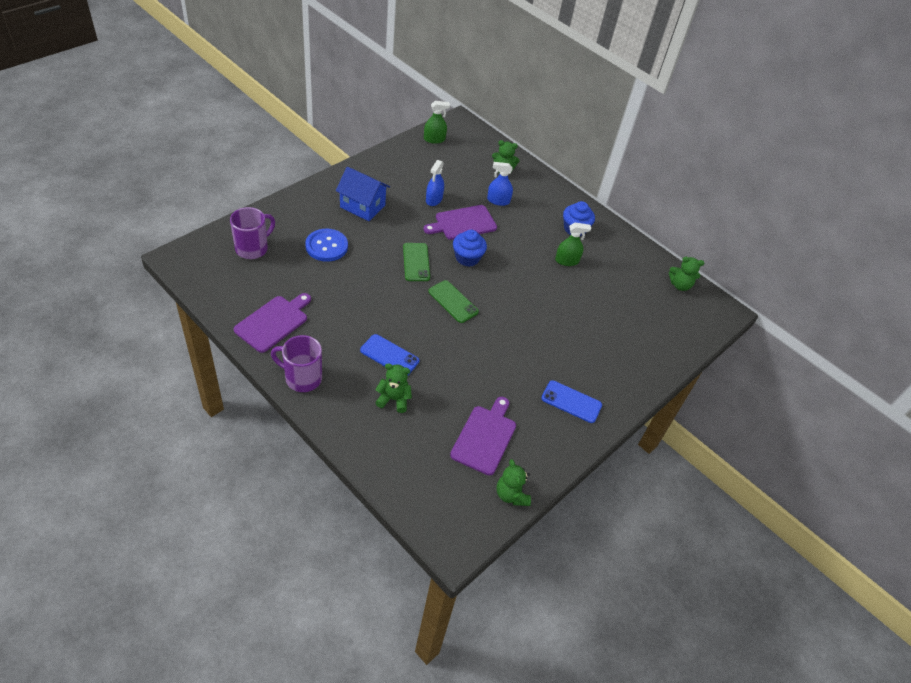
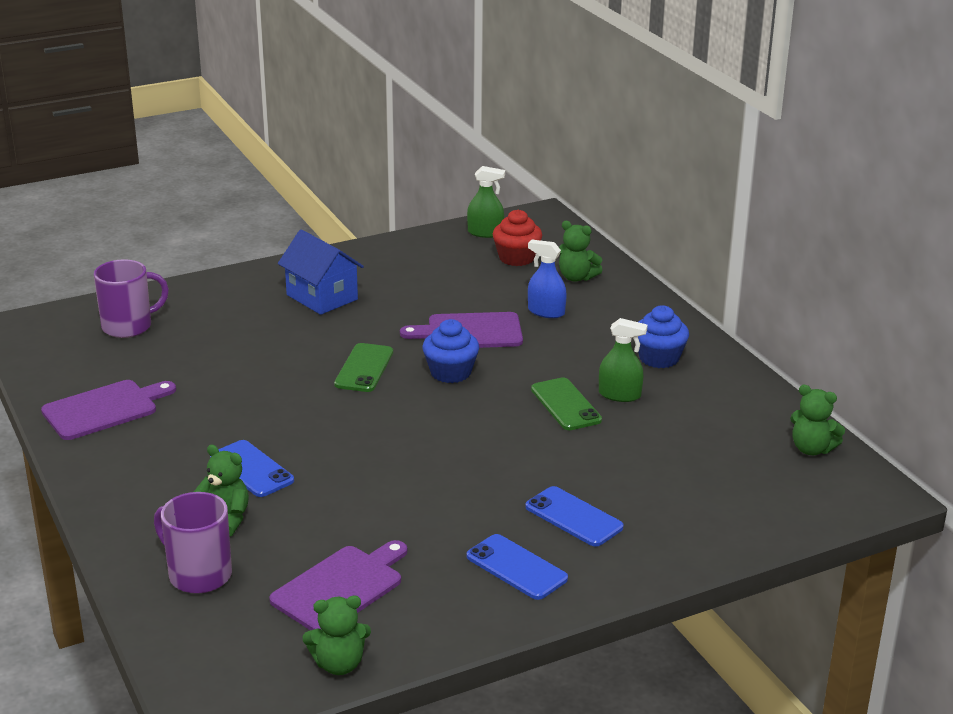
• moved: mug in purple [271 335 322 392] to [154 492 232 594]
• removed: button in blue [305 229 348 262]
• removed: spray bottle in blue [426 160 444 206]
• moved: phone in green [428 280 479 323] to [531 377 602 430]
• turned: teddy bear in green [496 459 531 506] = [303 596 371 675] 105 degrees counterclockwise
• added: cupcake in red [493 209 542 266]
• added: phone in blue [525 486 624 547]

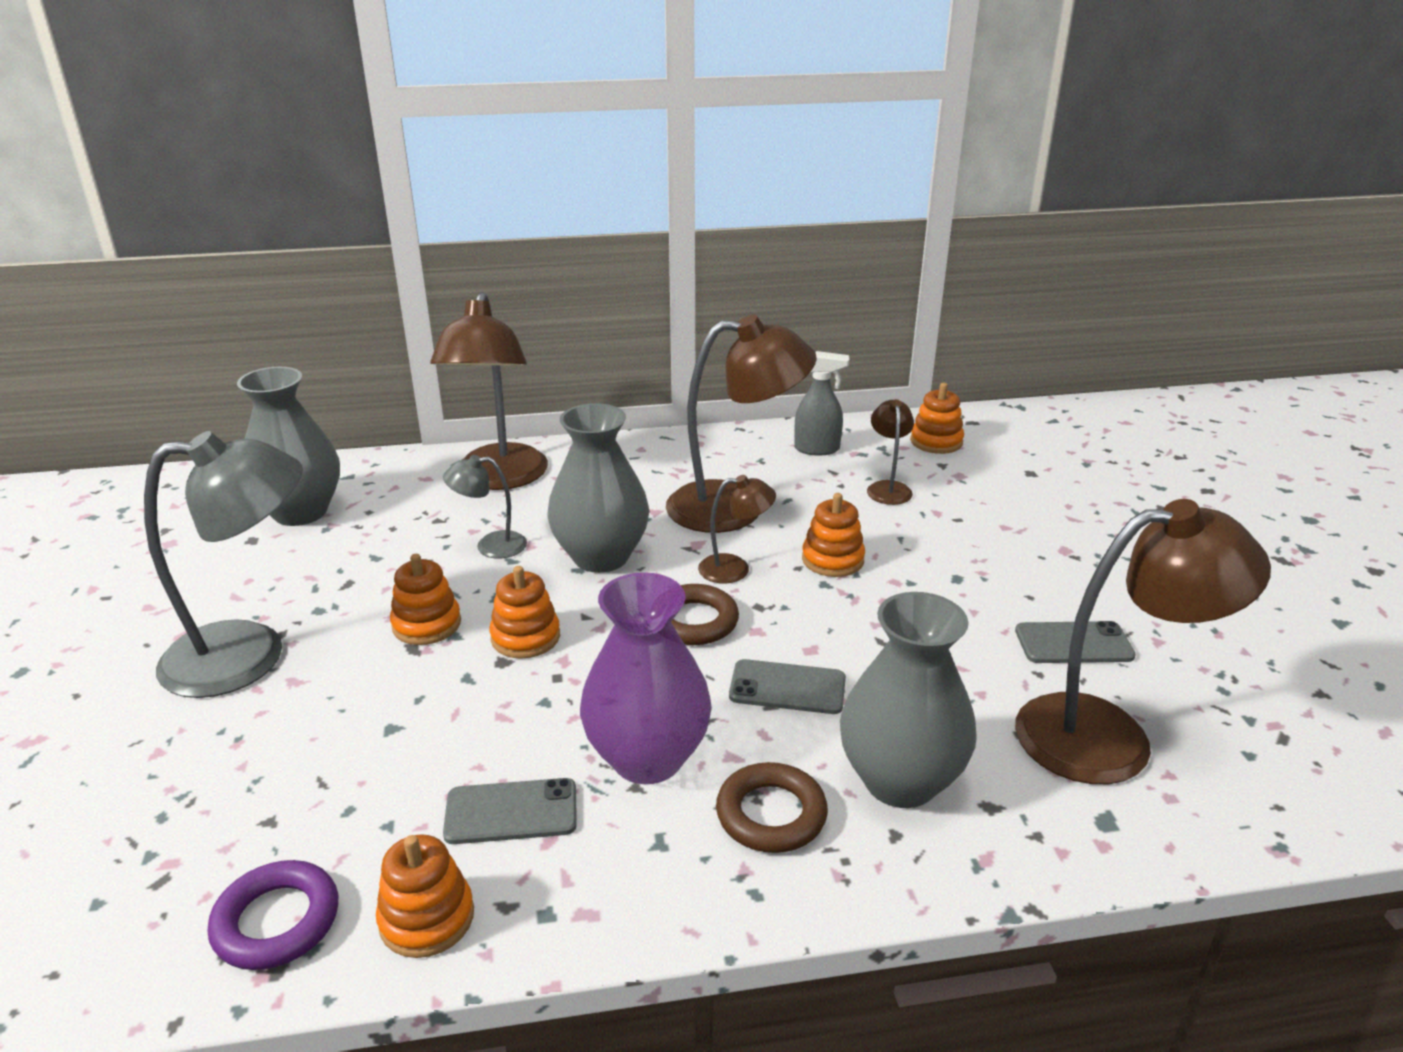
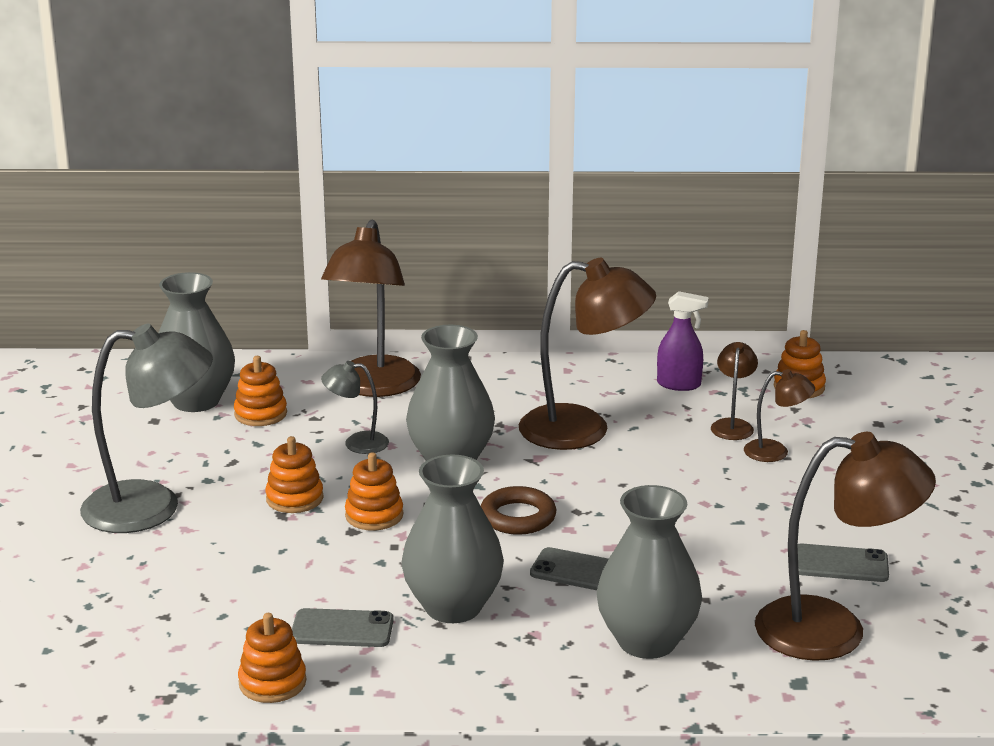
• removed: ring in purple [207 860 338 970]
• recoloured: vase in purple [580 572 712 784] to vase in grey [401 455 504 623]
• moved: lamp in brown [698 475 776 584] to [744 369 815 462]
• removed: ring in brown [716 762 828 853]
• recoloured: spray bottle in grey [794 351 849 455] to spray bottle in purple [657 291 709 391]
• moved: stacking toy in orange [802 493 865 577] to [234 356 287 426]

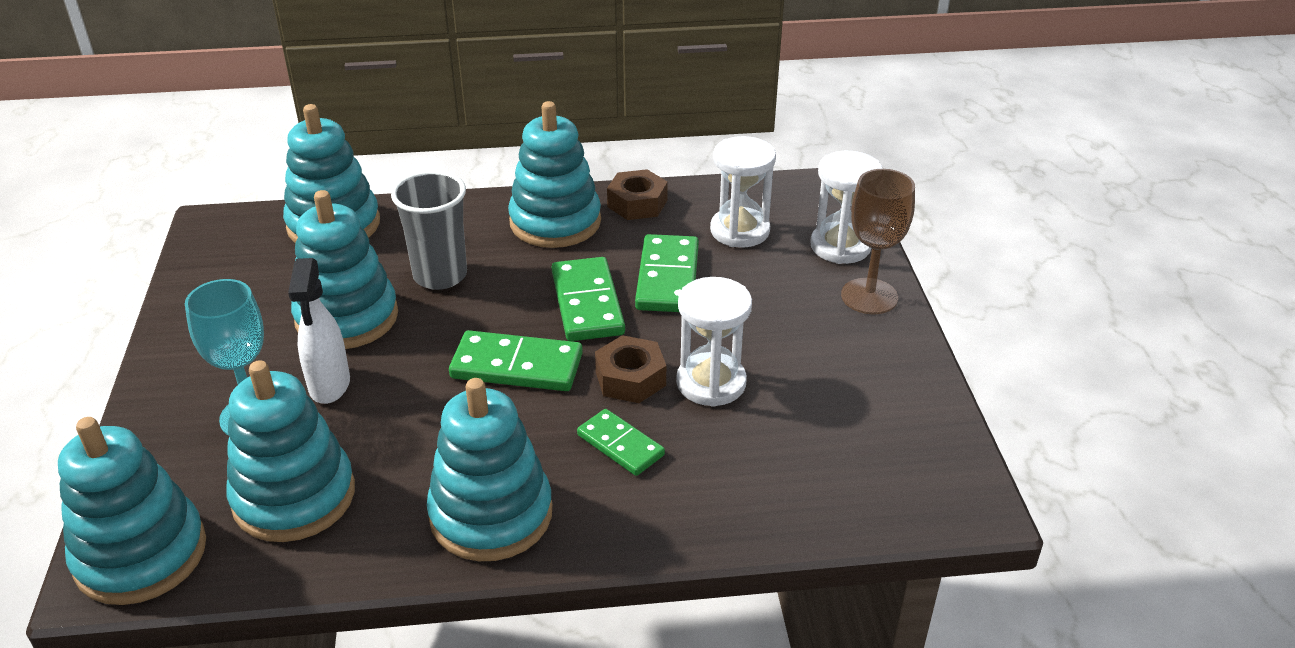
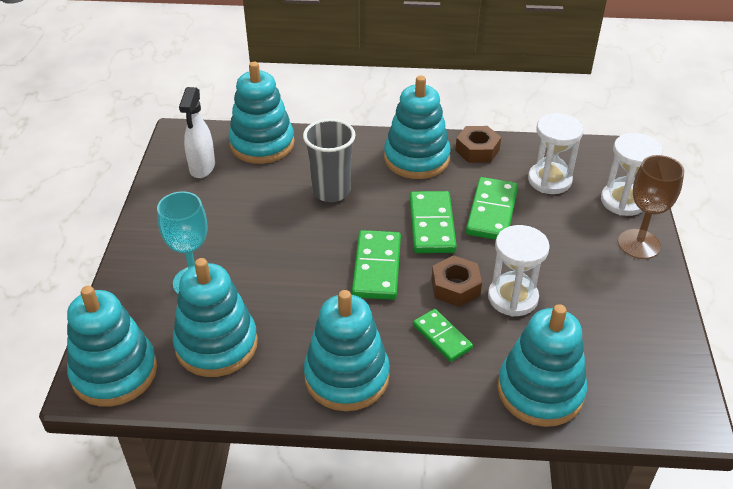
• moved: spray bottle in white [288 258 350 404] to [179 87 215 178]
• moved: stacking toy in turquoise [291 190 398 349] to [497 304 587 427]
• turned: domino in green [449 330 583 391] = [352 230 401 300] 75 degrees clockwise

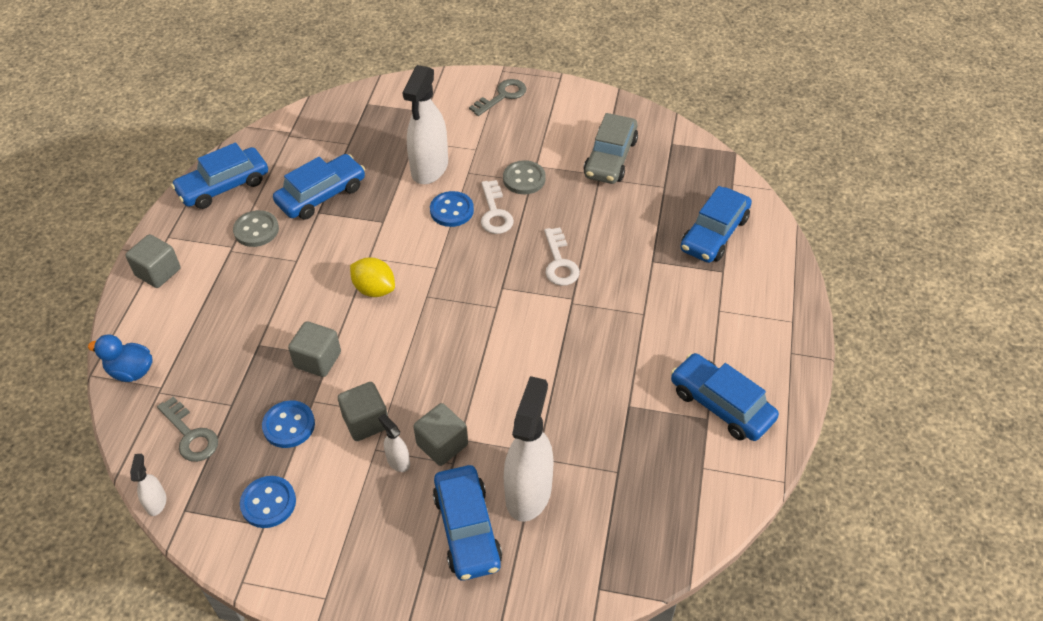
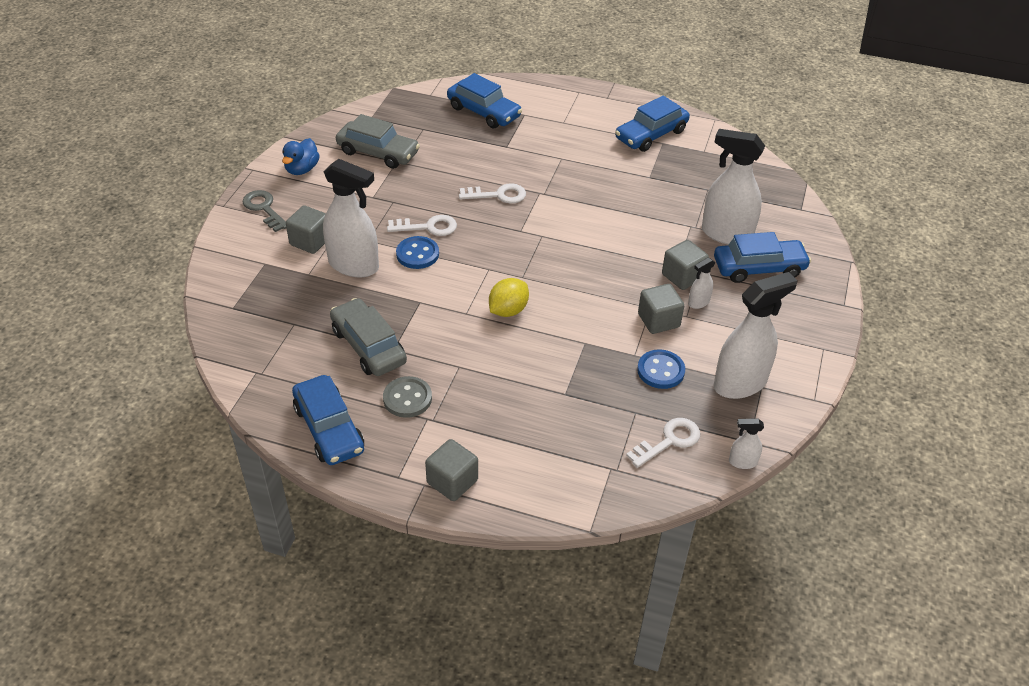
• moved: duck in blue [88 334 153 382] to [282 138 320 175]
• recoloured: key in grey [157 396 218 462] to key in white [626 418 700 468]
• replaced: button in blue [240 476 296 528] to spray bottle in white [714 272 797 399]
• recoloured: car in blue [273 154 365 220] to car in grey [330 298 407 376]
• moved: cube in grey [288 321 341 377] to [286 205 326 254]
• removed: button in grey [503 160 546 194]

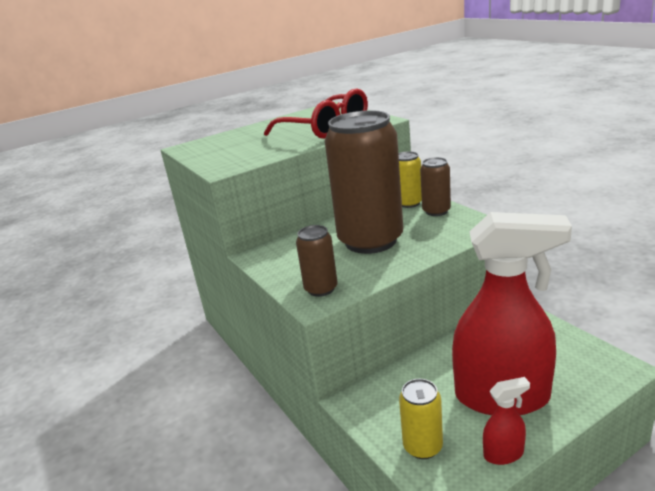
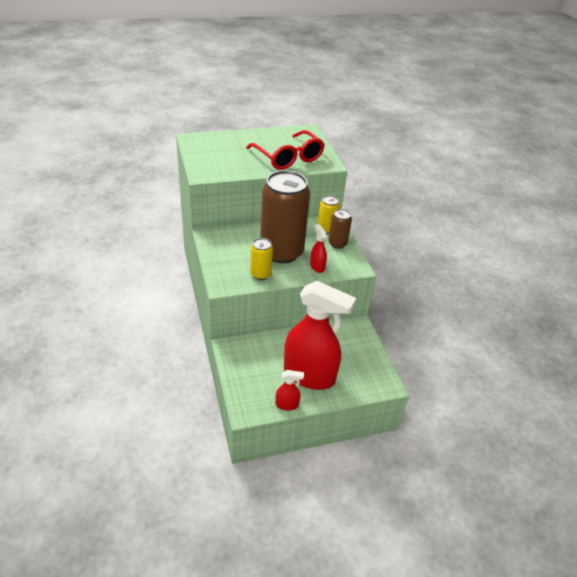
• removed: can in brown [296 225 338 297]
• moved: can in yellow [399 379 443 459] to [250 238 273 280]
• added: spray bottle in red [310 224 327 273]

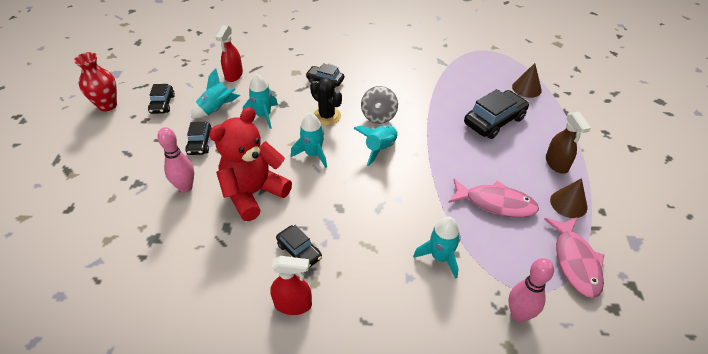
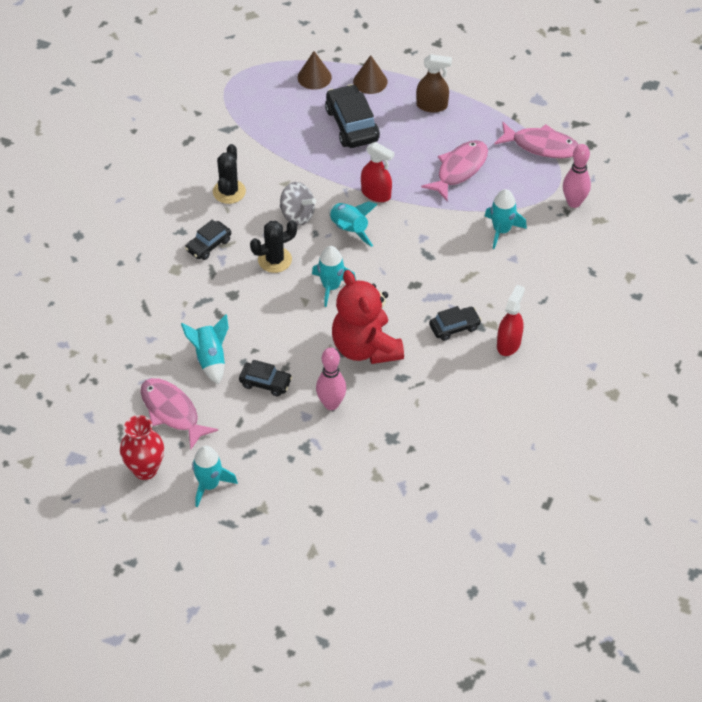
• replaced: car in black [148 84 175 114] to fish in pink [140 378 218 450]
• moved: spray bottle in red [216 25 243 82] to [361 142 395 202]
• moved: rocket in turquoise [243 74 278 129] to [192 446 238 507]
• moved: cone in brown [550 178 587 218] to [353 55 388 94]
• added: cactus in black [213 144 246 204]

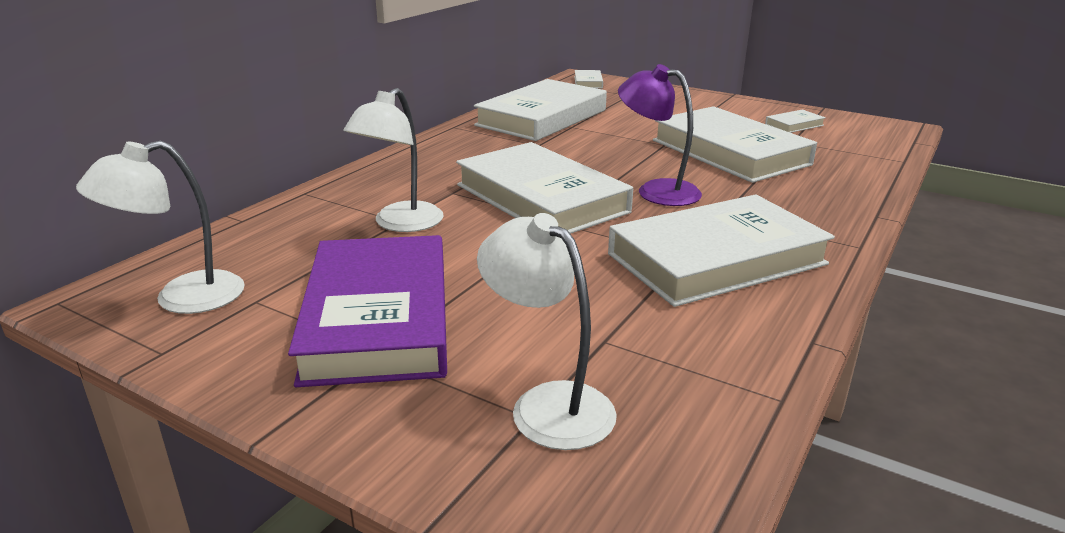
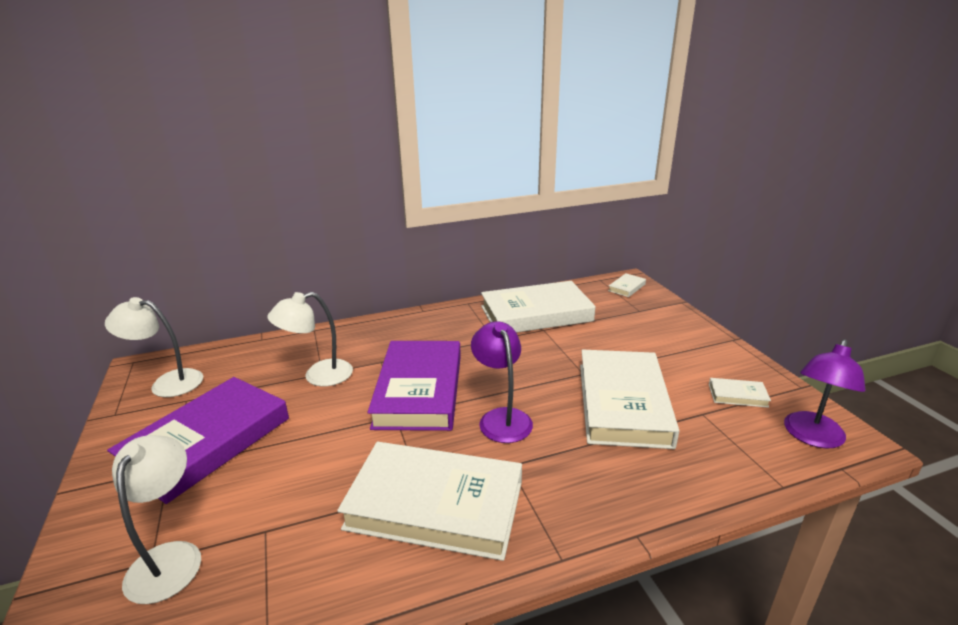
• recoloured: book in white [456 142 633 234] to book in purple [368 341 461 431]
• added: lamp in purple [784 339 866 448]

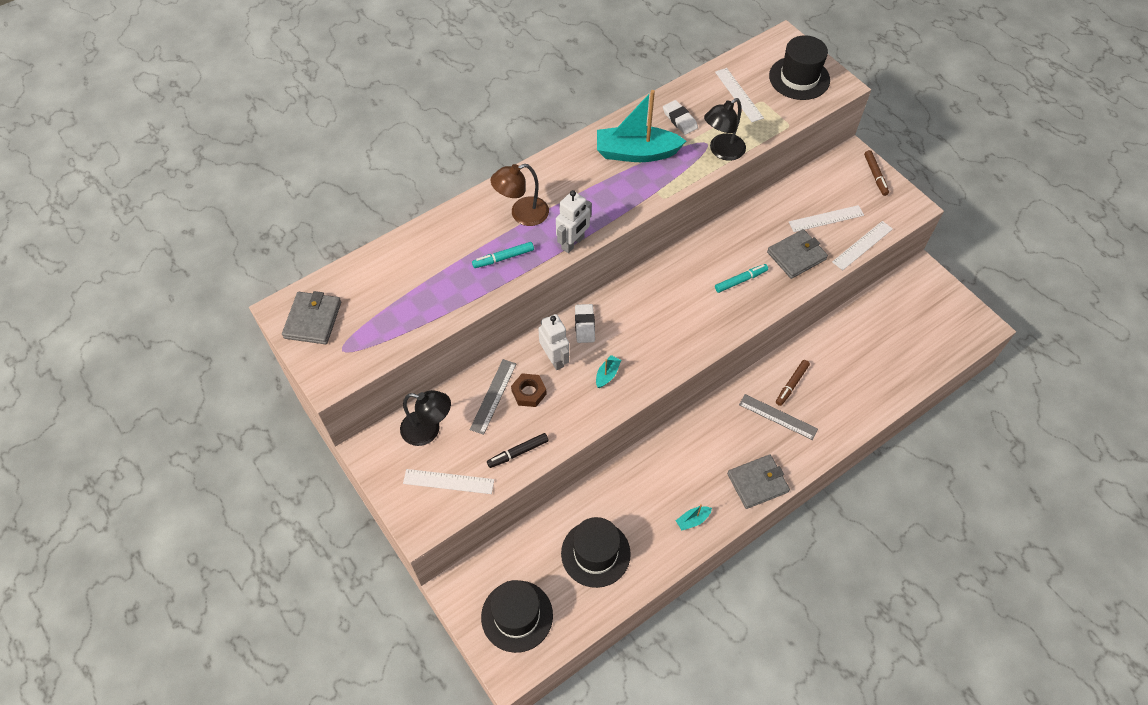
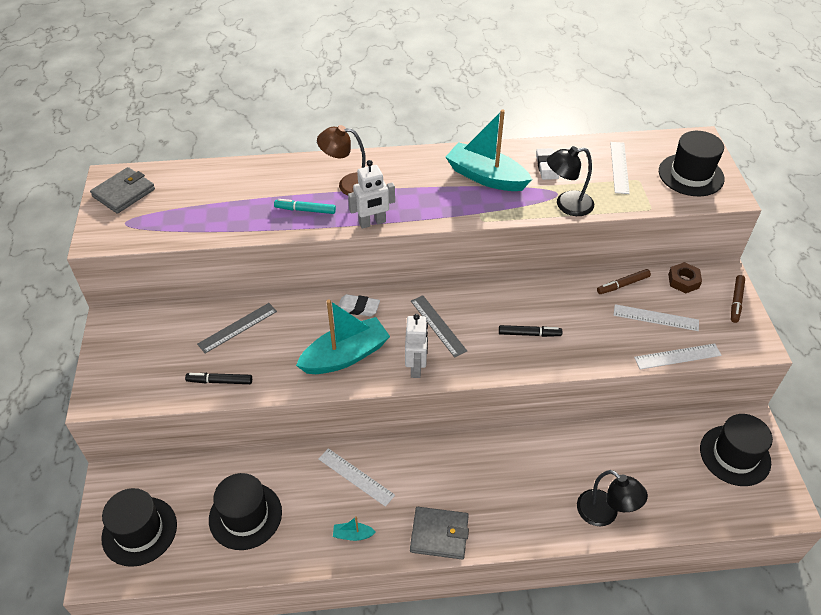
• moved: lamp in black [400 390 451 446] to [577 470 648 526]
• moved: ruler in white [403 469 494 494] to [318 448 395 507]
• moved: nut in brown [511 373 547 407] to [668 262 702 293]
• moved: robot in white [538 314 569 370] to [405 314 428 378]
• turned: eraser in white [575 304 595 343] = [338 294 380 316] 75 degrees clockwise
• resized: boat in turquoise [596 355 621 388] = [296 299 390 374] x2.39
• recoloured: marker in turquoise [715 264 768 293] to marker in black [499 325 562 337]
• moved: ruler in grey [739 394 818 440] to [411 295 467 357]
• removed: wallet in grey [767 229 828 279]
• moved: marker in brown [776 360 810 406] to [597 269 651 294]
• added: hat in black [700 414 773 486]

